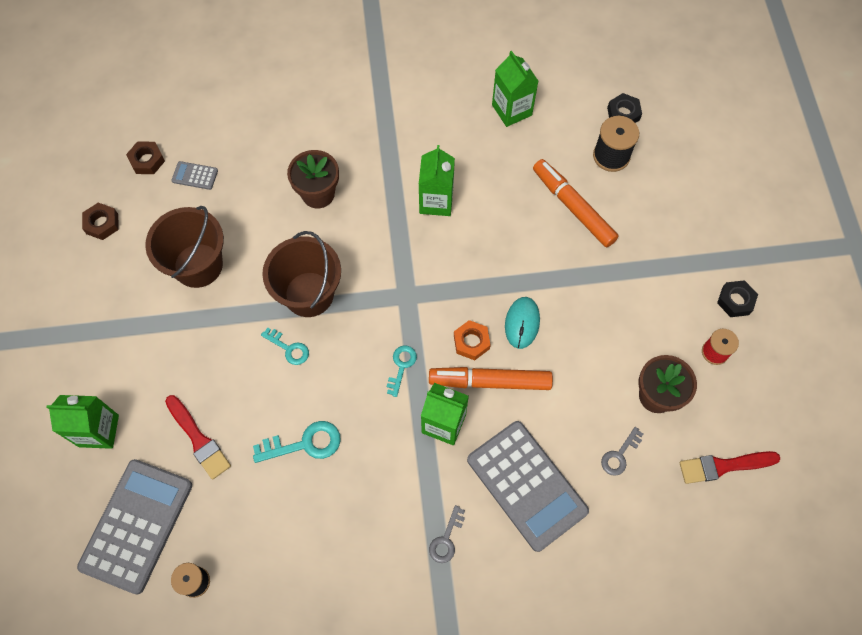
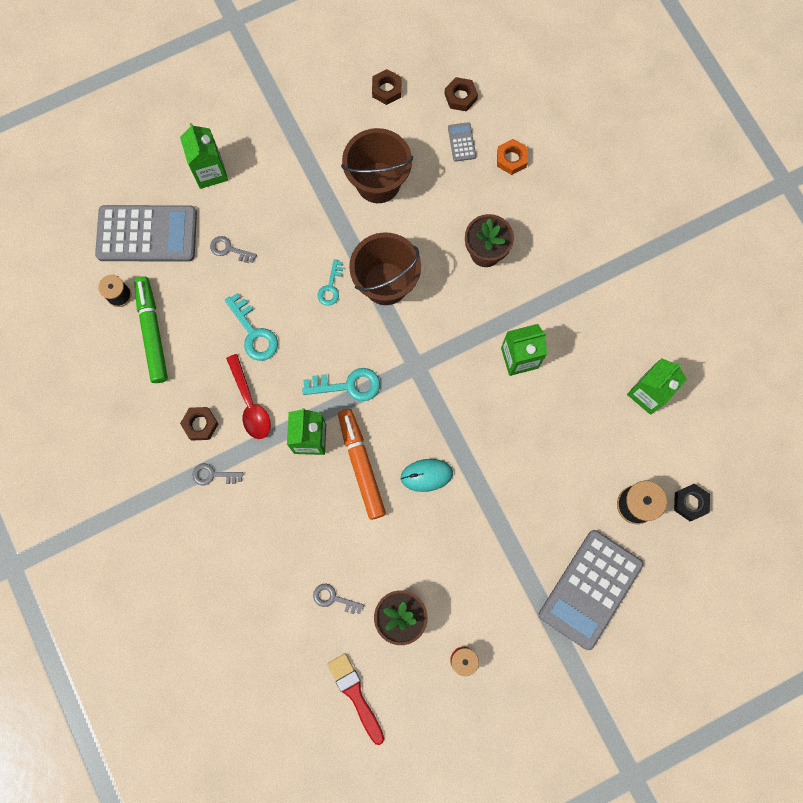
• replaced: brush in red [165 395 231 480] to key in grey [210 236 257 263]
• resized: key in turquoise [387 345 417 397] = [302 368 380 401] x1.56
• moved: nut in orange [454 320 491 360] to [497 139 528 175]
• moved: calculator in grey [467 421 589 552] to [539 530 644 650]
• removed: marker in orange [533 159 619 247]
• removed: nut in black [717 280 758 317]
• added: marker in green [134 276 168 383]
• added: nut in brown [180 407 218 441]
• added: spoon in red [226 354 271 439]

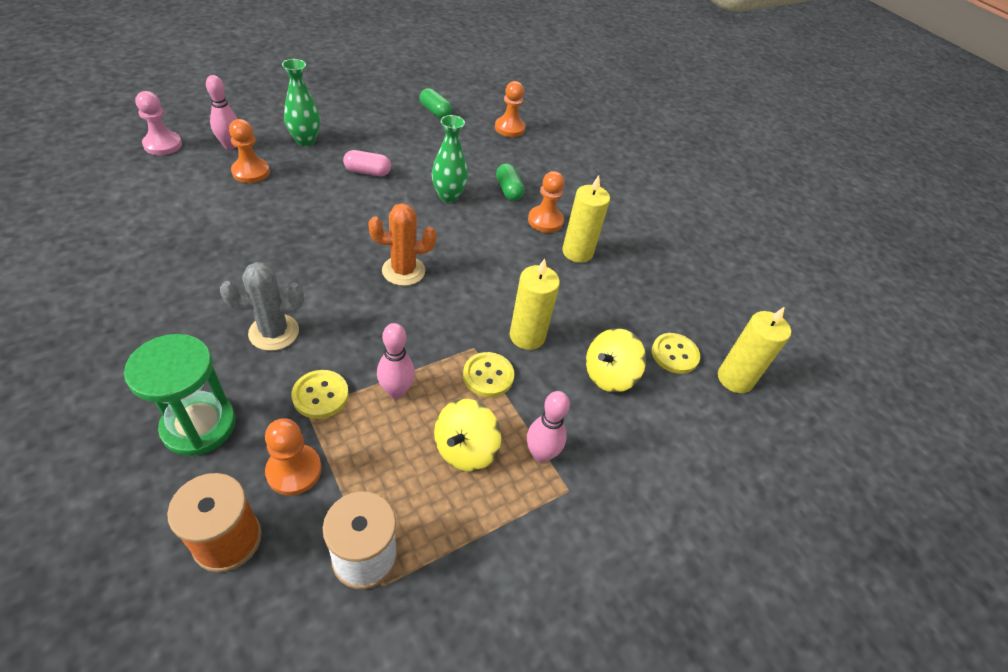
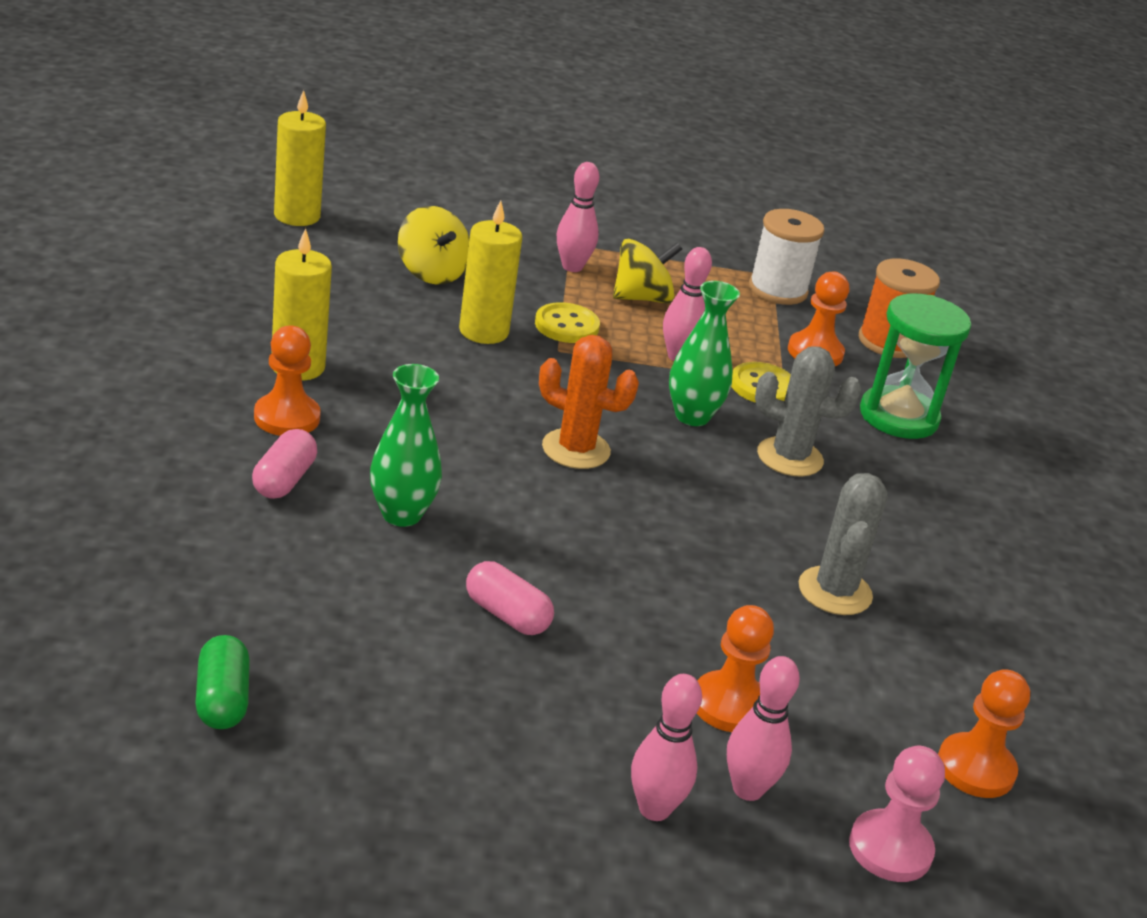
• moved: vase in green [282 59 320 146] to [669 281 740 426]
• moved: pawn in orange [495 81 525 137] to [938 669 1030 798]
• recoloured: capsule in green [496 163 525 201] to capsule in pink [252 429 317 499]
• turned: spinning top in yellow [586 328 646 392] = [398 206 470 285] 60 degrees clockwise
• removed: button in yellow [652 333 700 374]
• added: bowling pin in pink [631 674 702 821]
• added: cactus in grey [799 473 888 615]

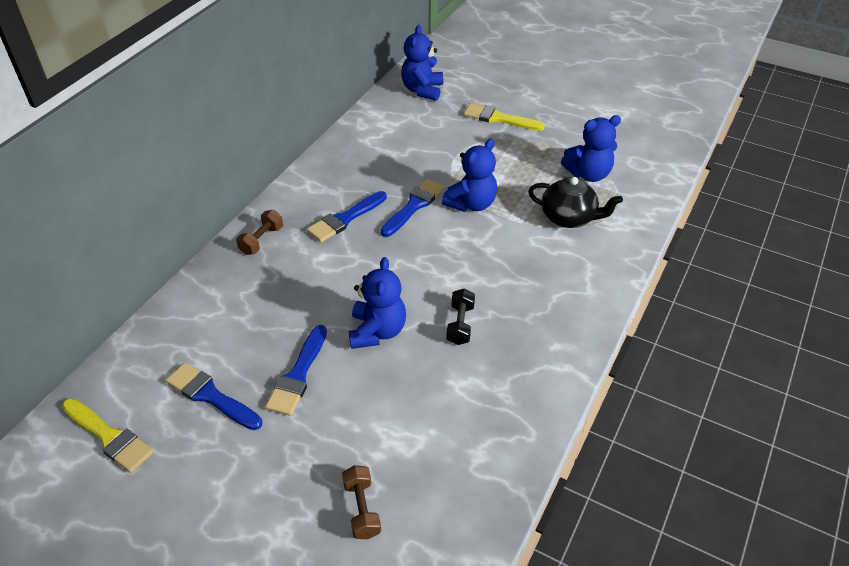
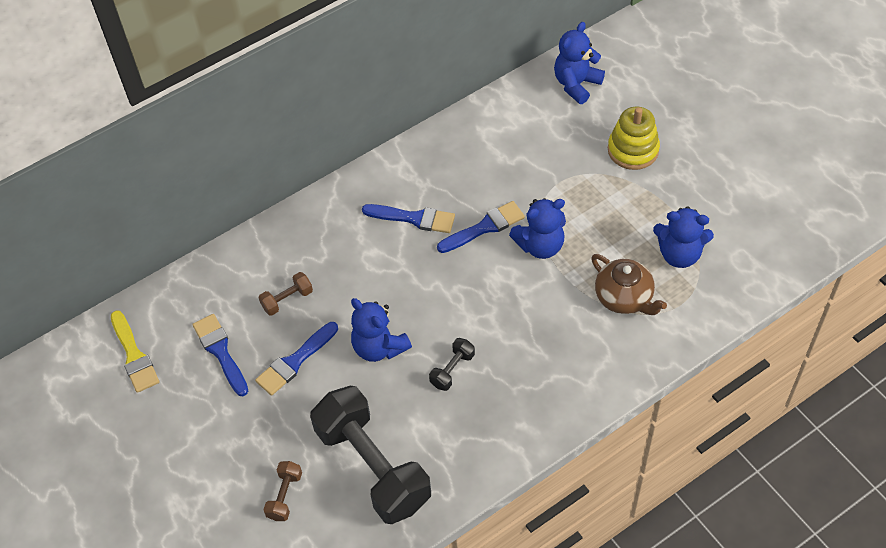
• moved: dumbbell in brown [236 210 283 255] to [258 272 313 316]
• turned: brush in blue [307 191 387 242] = [362 204 455 233] 150 degrees counterclockwise
• turned: teddy bear in blue [349 257 406 349] = [351 298 412 362] 105 degrees clockwise
• replaced: brush in yellow [464 103 545 131] to stacking toy in yellow [608 107 660 170]
• recoloured: teapot in black [528 177 623 228] to teapot in brown [591 254 667 315]
• added: dumbbell in black [310 386 431 524]

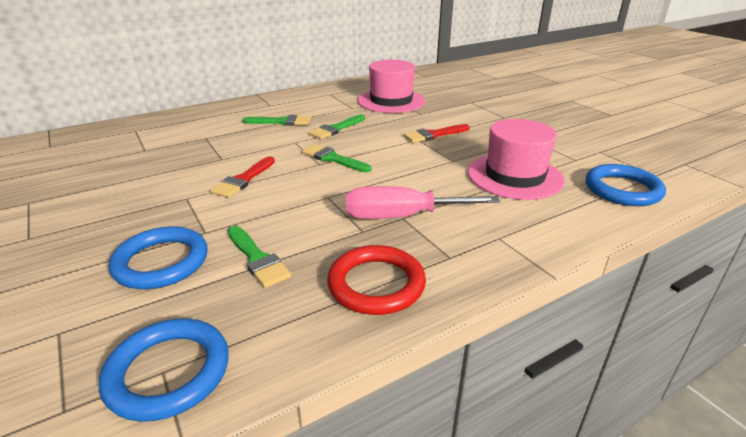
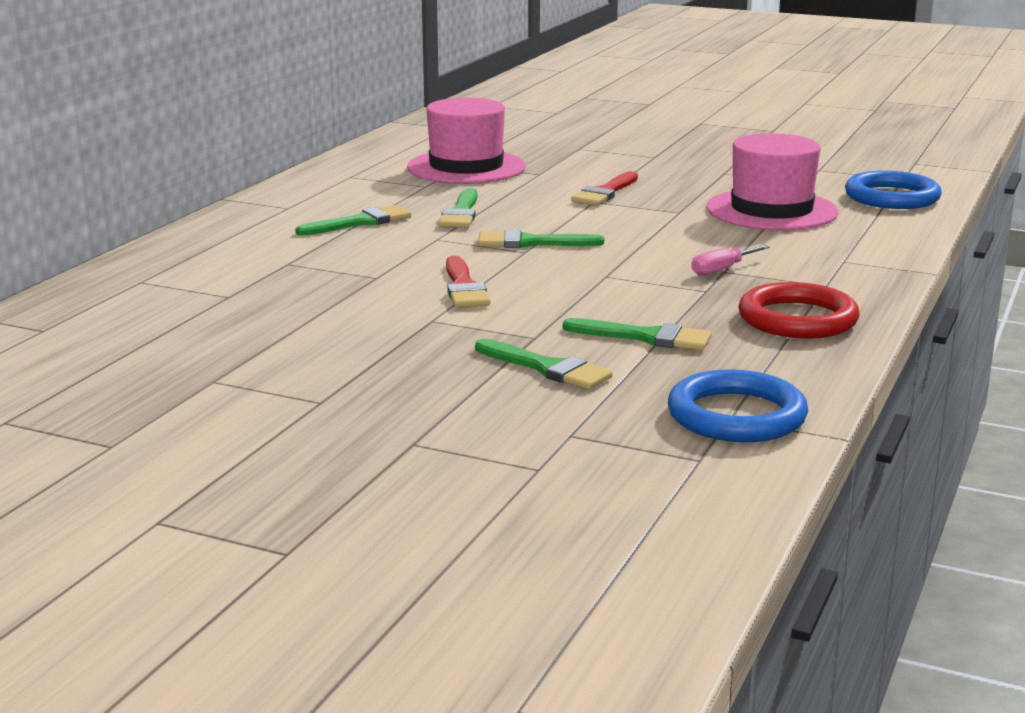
• replaced: ring in blue [109 226 208 289] to brush in green [475 339 613 389]
• resized: screwdriver in pink [346 186 500 219] = [691 245 770 276] x0.50

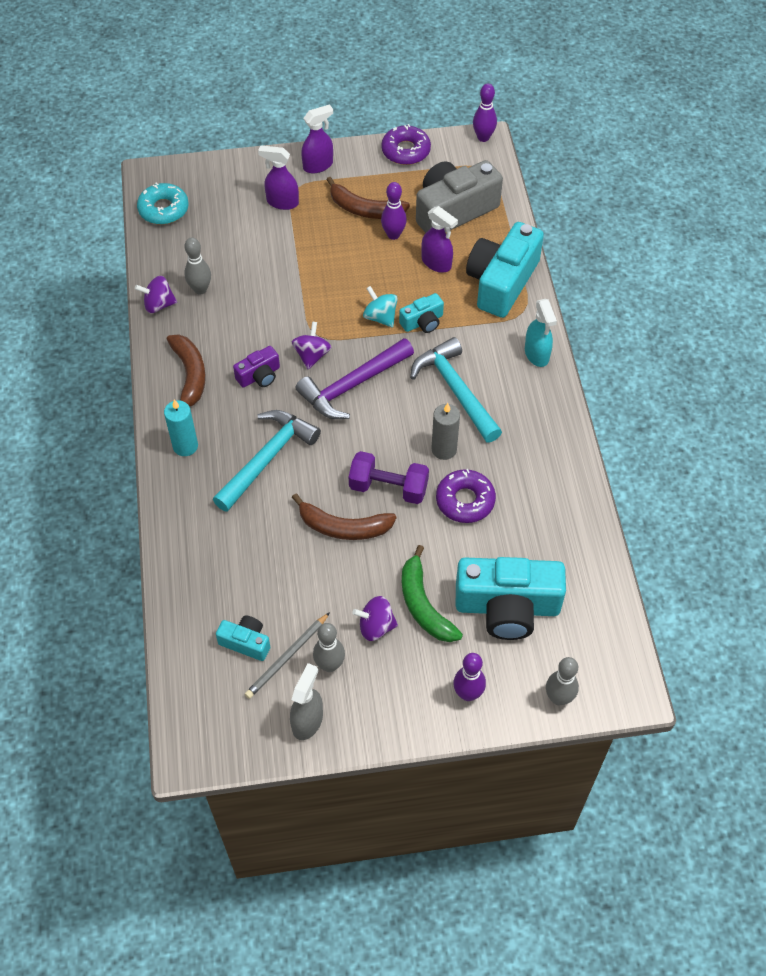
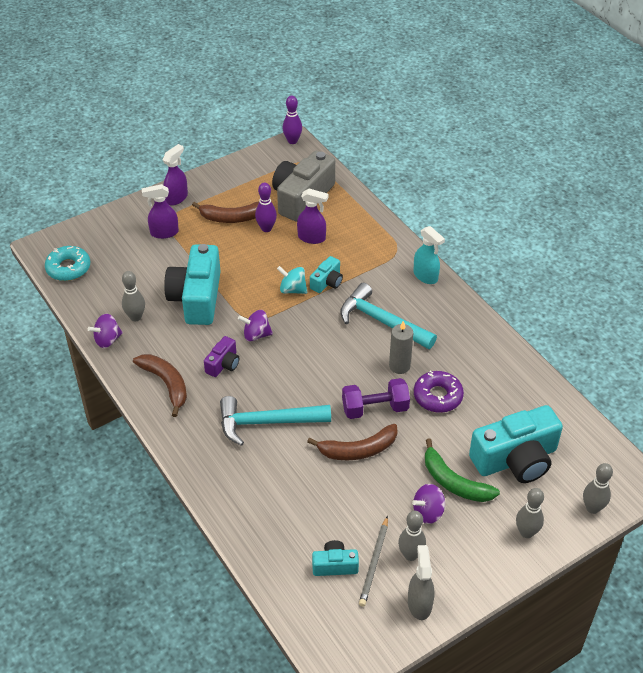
• removed: candle in turquoise [164 399 198 456]
• turned: hammer in turquoise [213 410 321 512] = [220 396 331 446] 105 degrees counterclockwise
• turned: spinning top in purple [292 322 332 369] = [238 310 273 341] 75 degrees counterclockwise
• removed: hammer in purple [296 338 414 419]
• removed: donut in purple [381 124 431 165]
• recoloured: bowling pin in purple [453 653 486 701] to bowling pin in grey [516 488 544 538]
• moved: camera in turquoise [466 222 544 318] to [164 244 221 325]

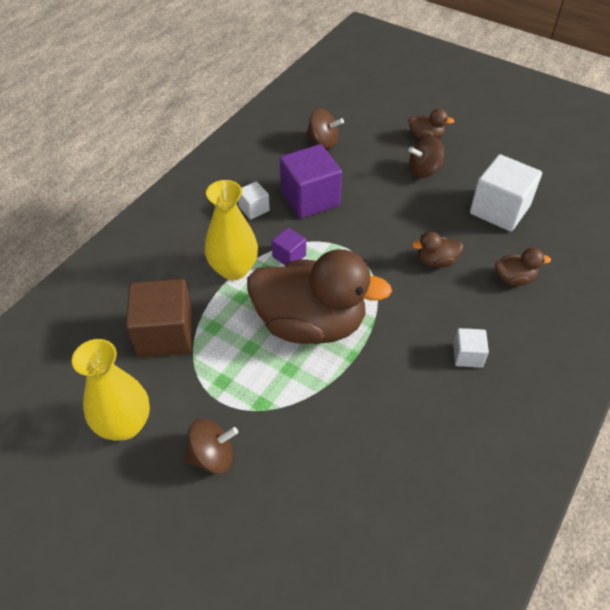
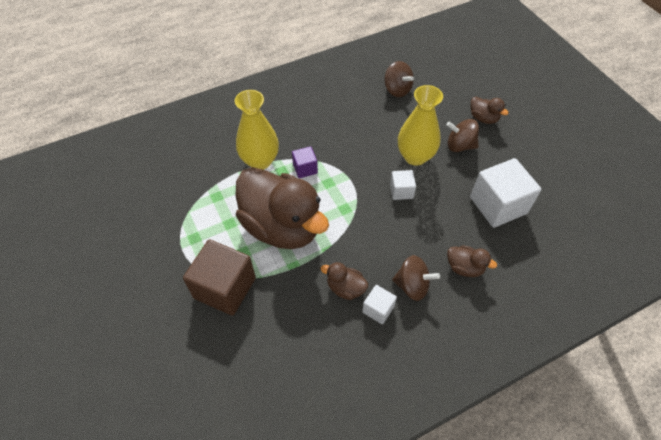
• moved: vase in yellow [72 339 150 441] to [398 85 443 166]
• moved: cube in brown [126 279 192 358] to [183 240 256 316]
• moved: spinning top in brown [185 419 238 474] to [392 255 440 301]
• moved: cube in white [238 181 270 220] to [390 170 416 200]
• removed: cube in purple [280 144 342 219]
• moved: duck in brown [412 232 463 267] to [321 262 368 300]

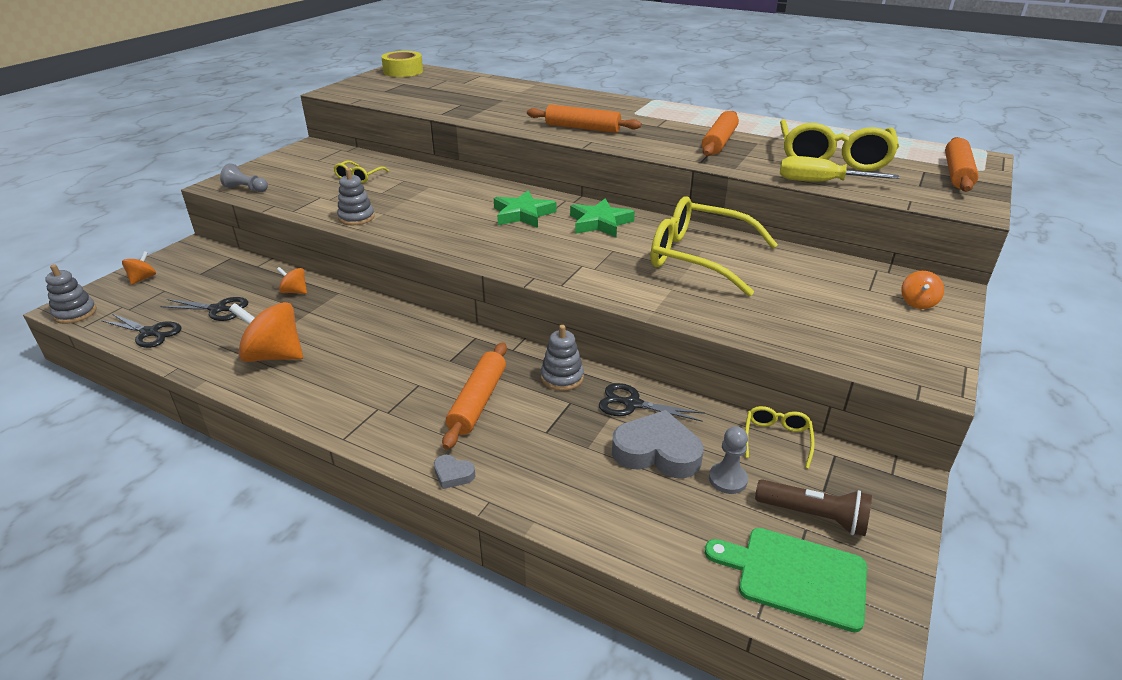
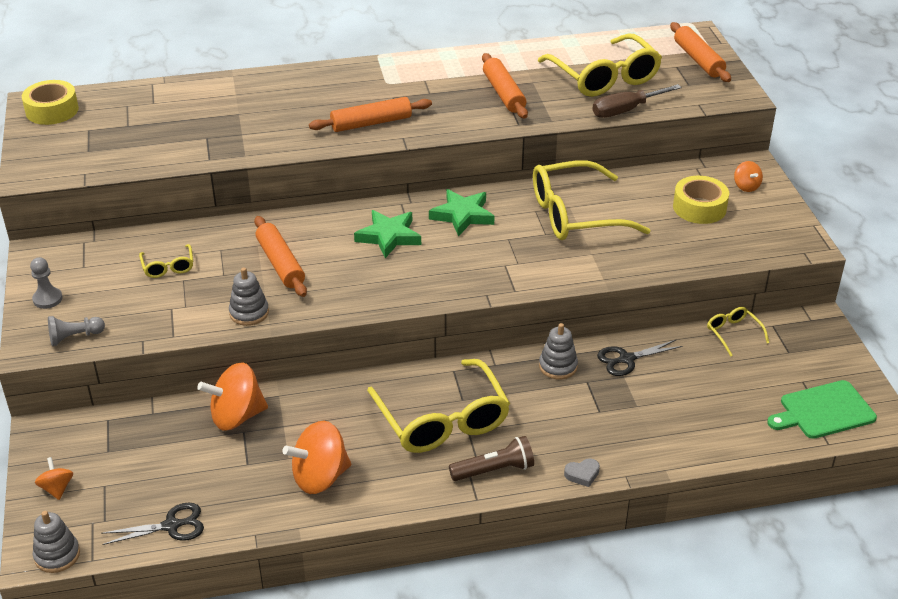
• removed: scissors in black [160 297 248 321]
• resized: spinning top in orange [276 267 307 294] = [197 363 268 430] x1.96
• moved: rolling pin in orange [442 342 507 450] to [254 216 307 297]
• removed: heart in grey [612 410 704 478]
• moved: pawn in grey [709 426 748 494] to [30 257 63 309]
• moved: flashlight in brown [755 479 872 536] to [449 436 534 481]
• recoloured: screwdriver in yellow [780 156 900 182] to screwdriver in brown [592 84 682 118]
• added: glasses in yellow [367 359 510 453]
• added: tape in yellow [673 176 729 224]

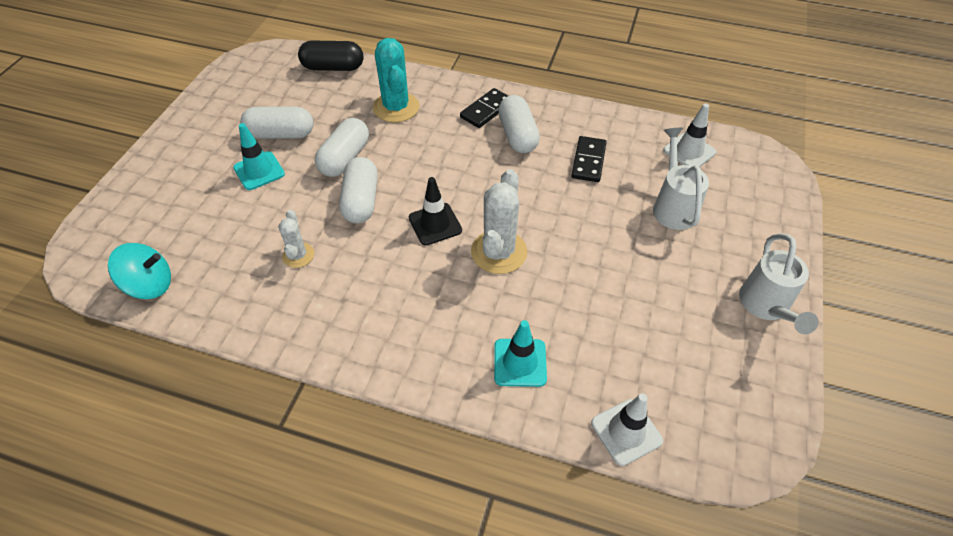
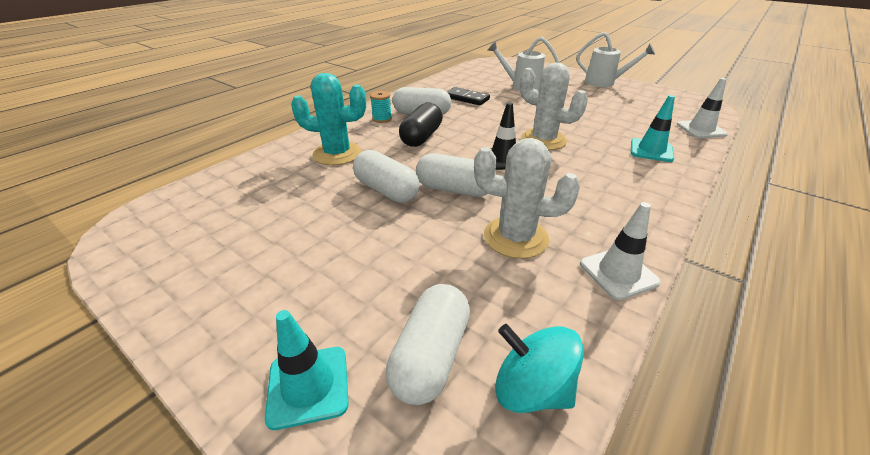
• turned: spinning top in turquoise [108 243 171 299] = [495 324 584 413] 75 degrees counterclockwise
• moved: traffic cone in turquoise [233 123 285 190] to [265 310 349 430]
• moved: capsule in white [240 107 314 139] to [386 284 470 405]
• resized: cactus in white [278 210 314 268] = [474 138 580 259] x1.78
• moved: capsule in black [298 41 363 71] to [399 103 442 147]
• replaced: domino in black [460 88 508 128] to spool in turquoise [370 91 392 123]
• moved: traffic cone in white [663 103 716 167] to [580 202 661 300]

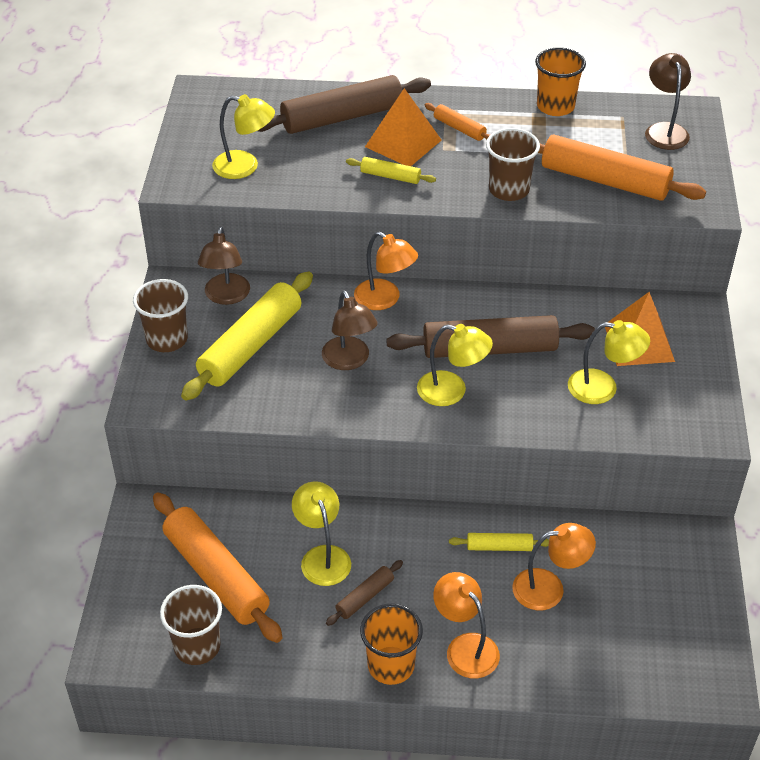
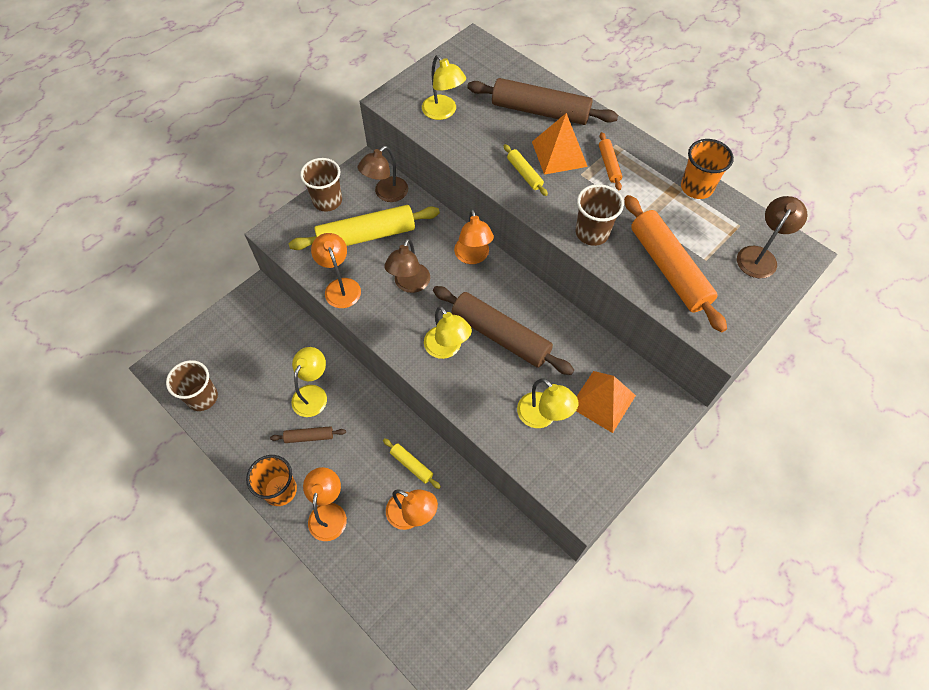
• removed: rolling pin in orange [153 492 282 643]
• added: lamp in orange [311 233 361 308]

